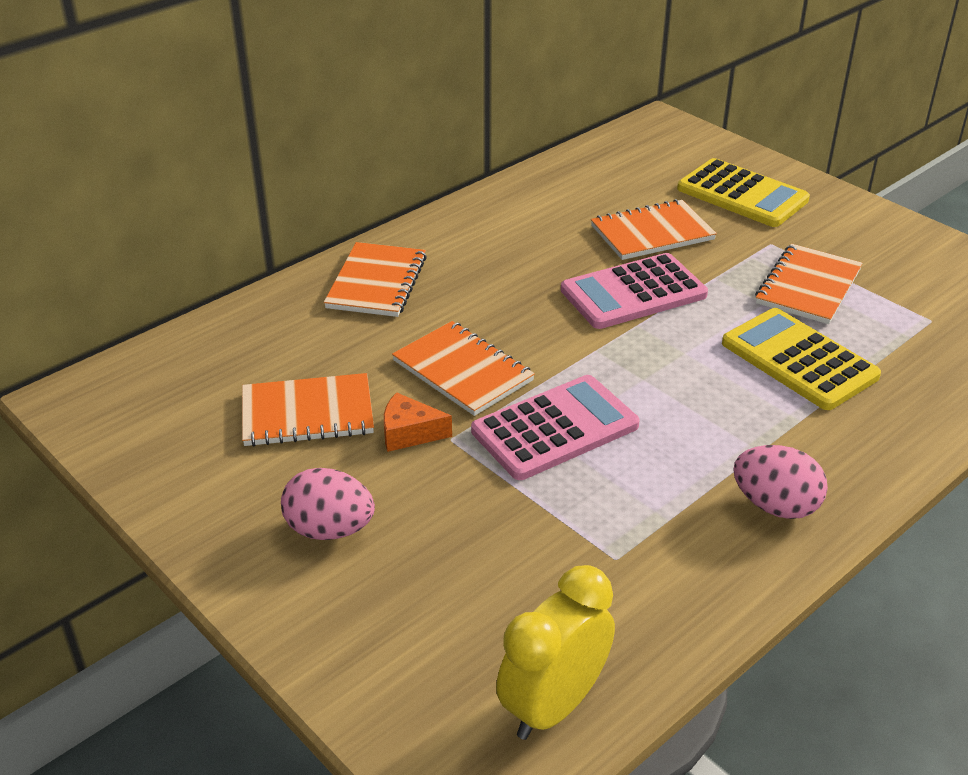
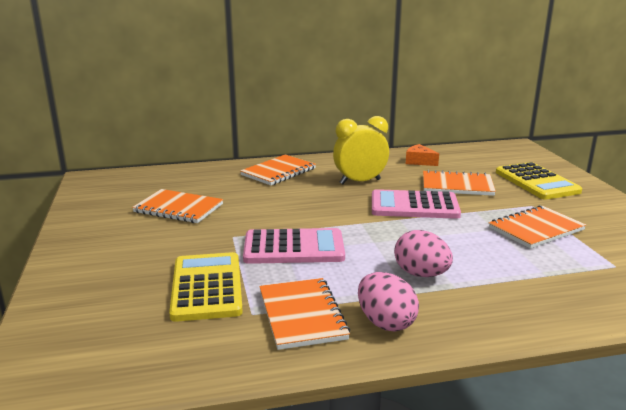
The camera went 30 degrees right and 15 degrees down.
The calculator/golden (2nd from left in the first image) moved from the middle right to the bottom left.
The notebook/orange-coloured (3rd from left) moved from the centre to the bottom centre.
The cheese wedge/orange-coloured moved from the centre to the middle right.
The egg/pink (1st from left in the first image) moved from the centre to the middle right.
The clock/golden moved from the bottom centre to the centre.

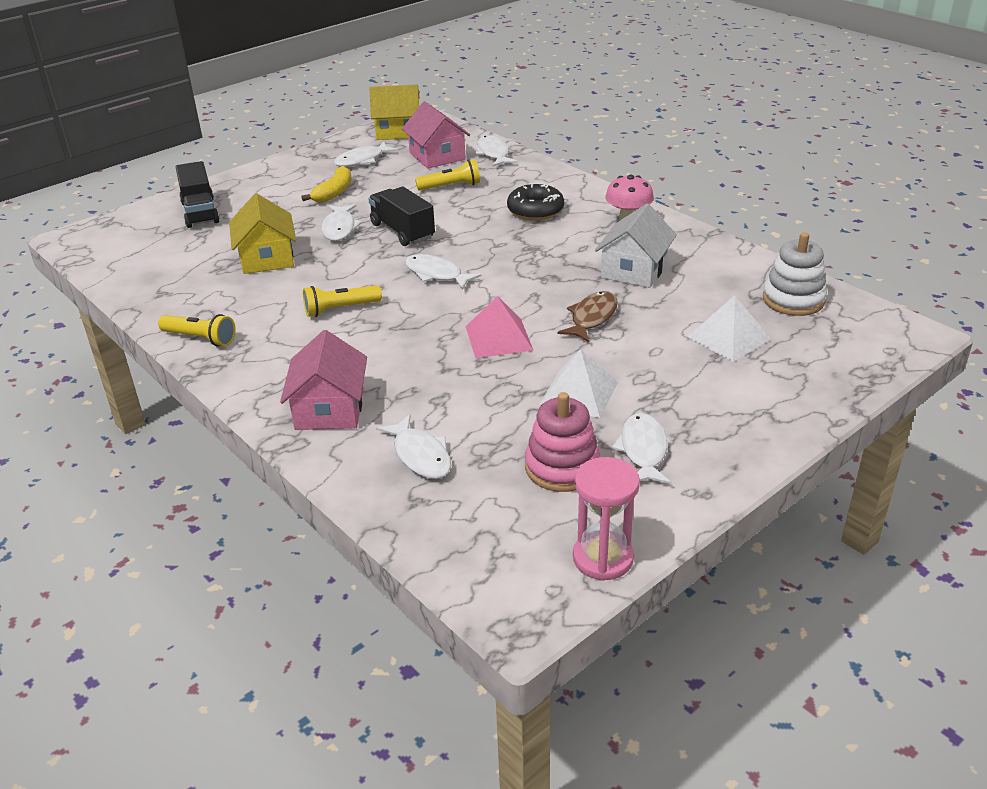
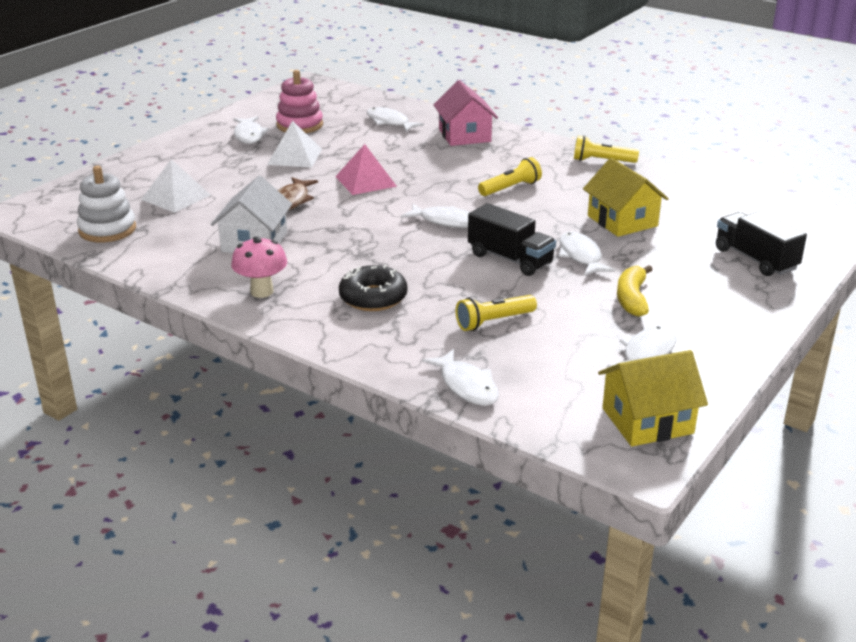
The camera went 165 degrees right and 5 degrees down.
The toy house/pink (2nd from left) at the top centre disappeared.
The hourglass/pink at the centre disappeared.

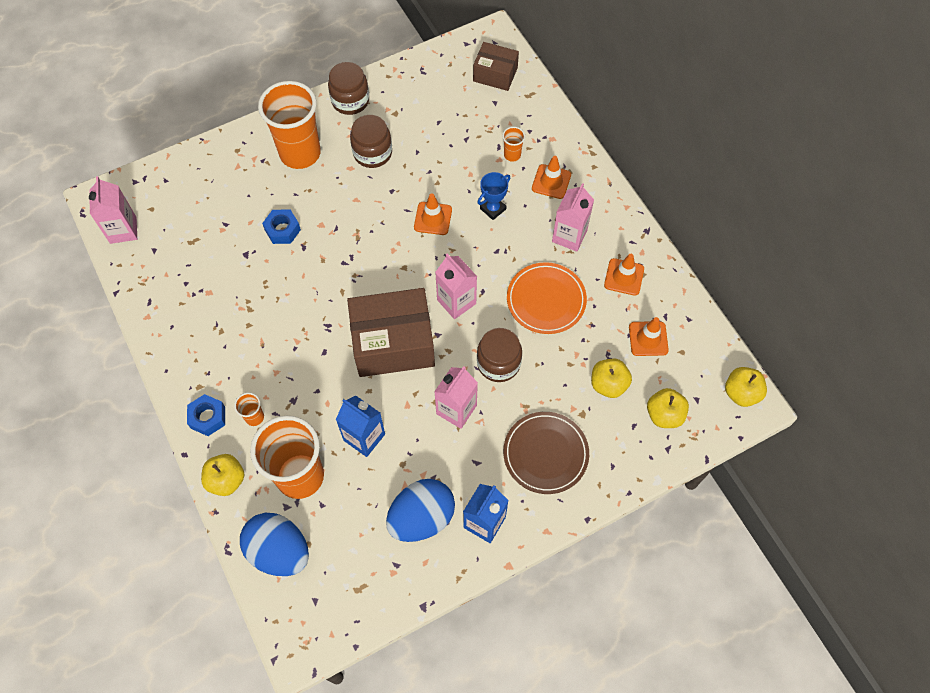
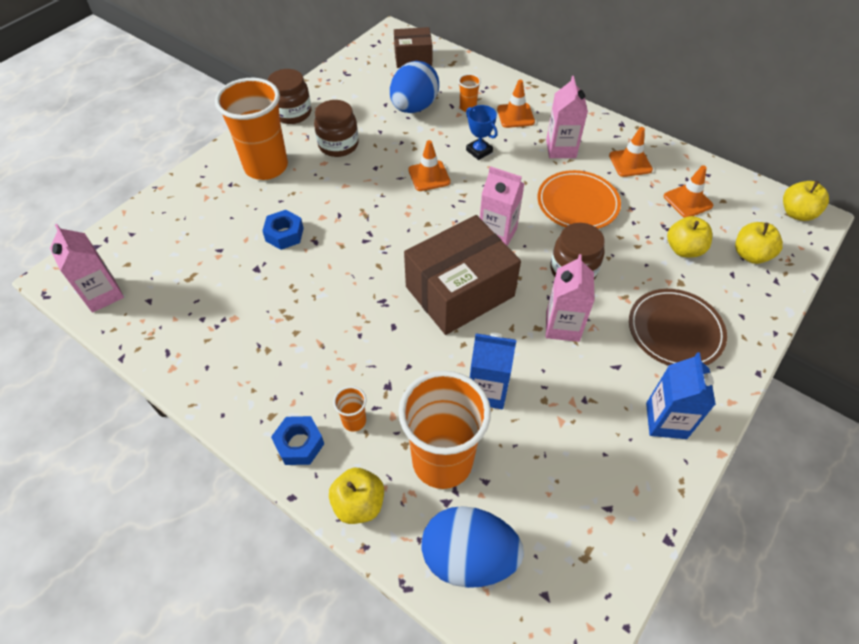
The camera went 25 degrees left and 10 degrees down.
The award cup/royal blue at the top centre turned 60 degrees counterclockwise.
The egg/royal blue (2nd from left in the first image) moved from the bottom centre to the top centre.

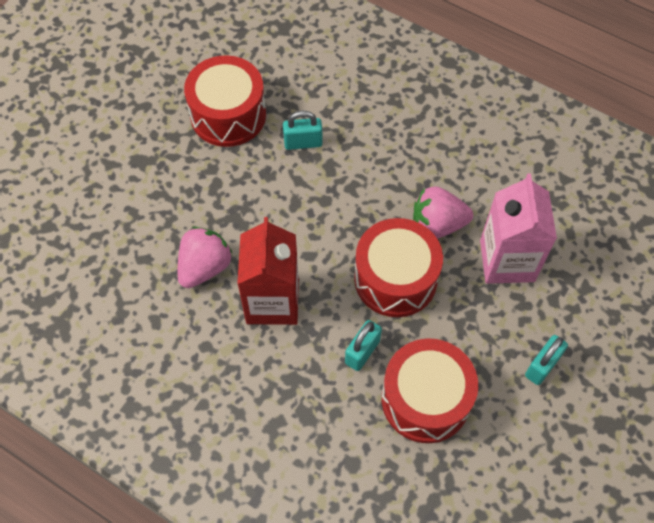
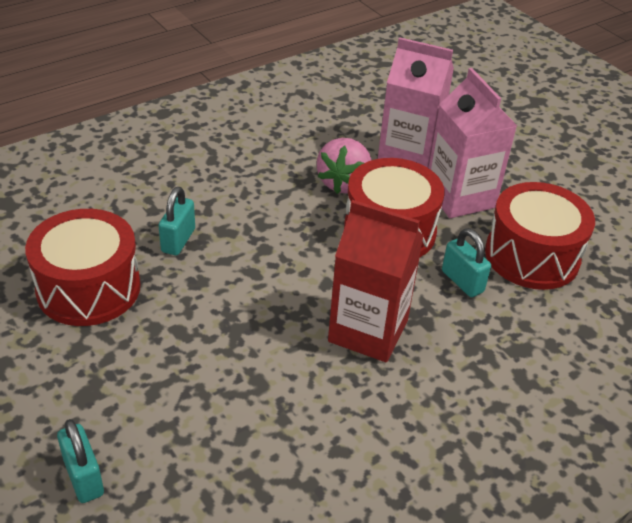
The camera went 70 degrees left and 20 degrees down.
The strawberry/pink (1st from left) at the middle left disappeared.
The lock/teal (3rd from left in the first image) moved from the bottom right to the bottom left.
The milk carton/pink (2nd from left) at the top right appeared.

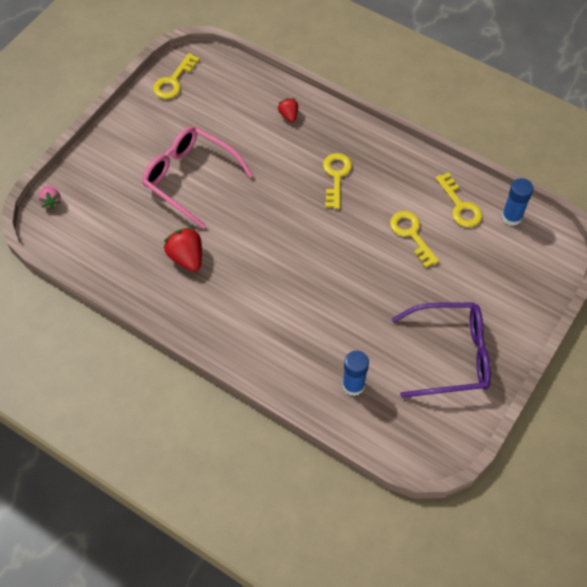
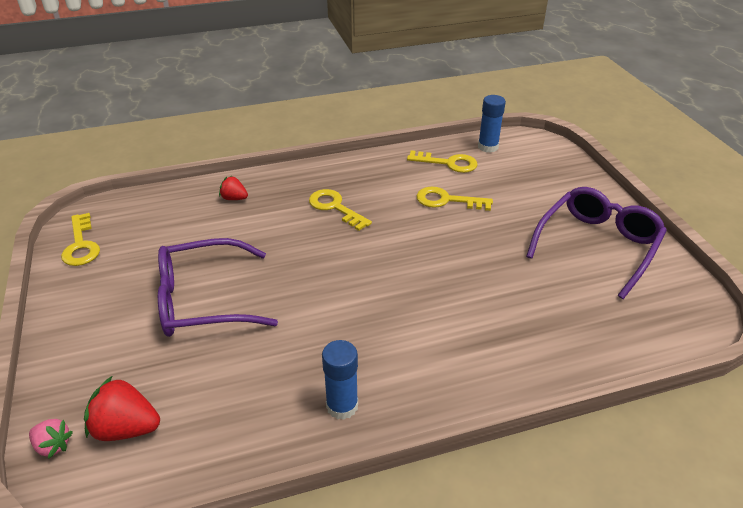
The camera went 50 degrees left and 20 degrees down.
The eyeglasses/pink at the top centre became the eyeglasses/royal purple (1st from left) at the middle left.
The strawberry/scarlet (1st from left) moved from the middle left to the bottom left.
The glue stick/royal blue (1st from left) moved from the centre to the bottom centre.

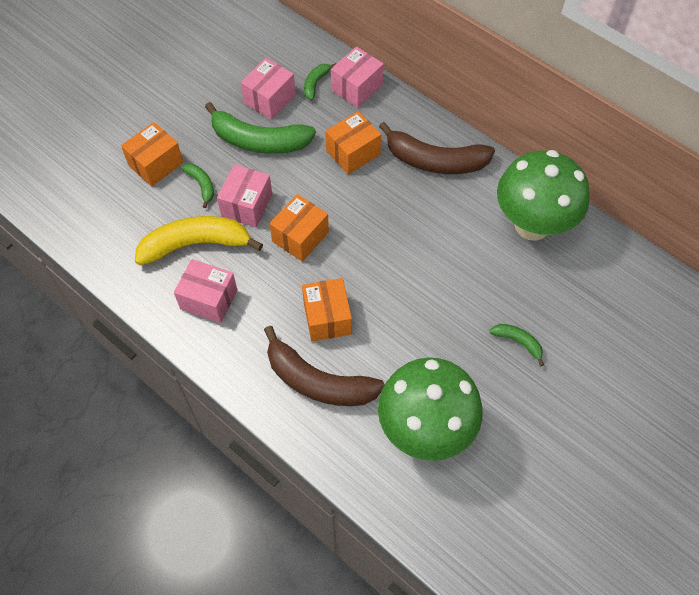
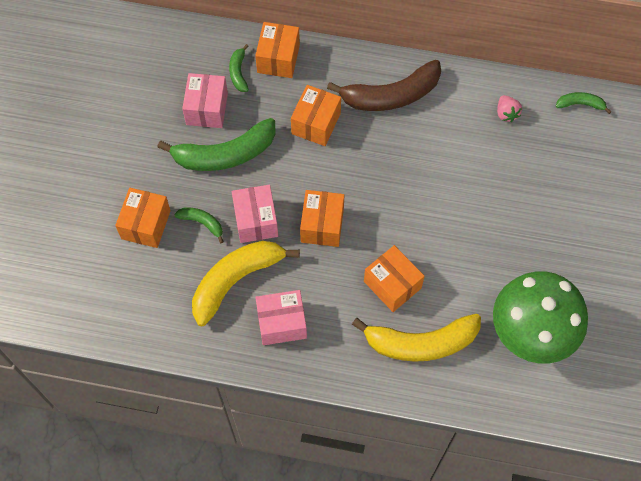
The camera went 30 degrees left and 5 degrees up.
The parcel/pink (4th from left) at the top centre became the parcel/orange-coloured (2nd from left) at the top centre.
The toadstool/green (2nd from left) at the top right was replaced by the strawberry/pink at the top right.
The banana fruit/green (4th from left) moved from the middle right to the top right.
The banana fruit/brown (1st from left) at the centre became the banana fruit/golden (2nd from left) at the bottom centre.

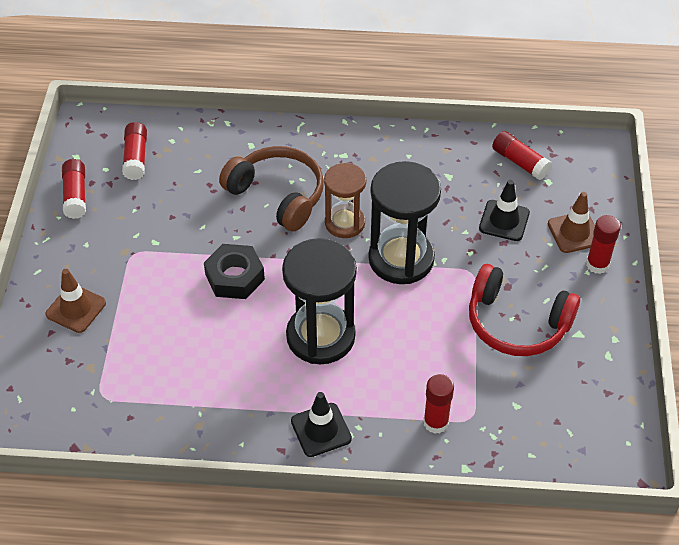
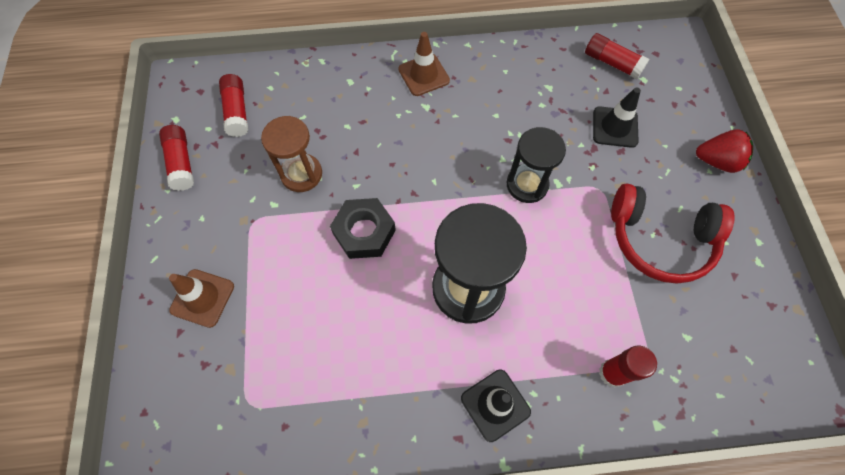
The camera went 10 degrees left and 15 degrees up.
The headset/brown at the centre disappeared.
The hourglass/ebony (2nd from left) at the centre changed to 0.63 times the size.
The hourglass/brown moved from the centre to the top centre.
The road cone/brown (2nd from left) moved from the middle right to the top centre.
The glue stick/scarlet (5th from left) at the middle right was replaced by the strawberry/scarlet at the top right.

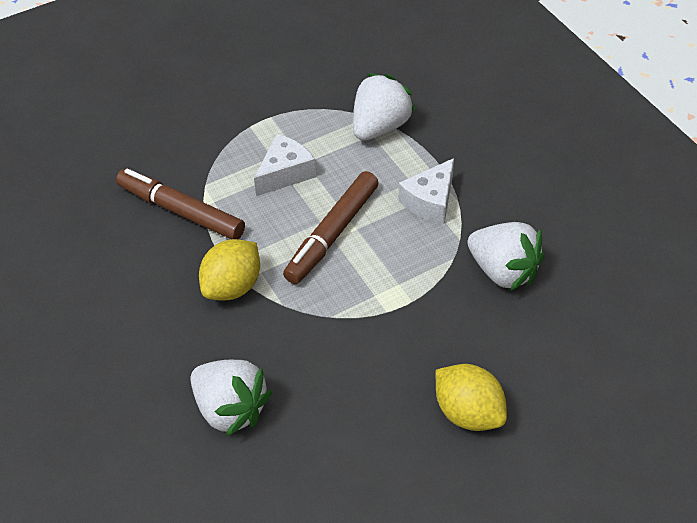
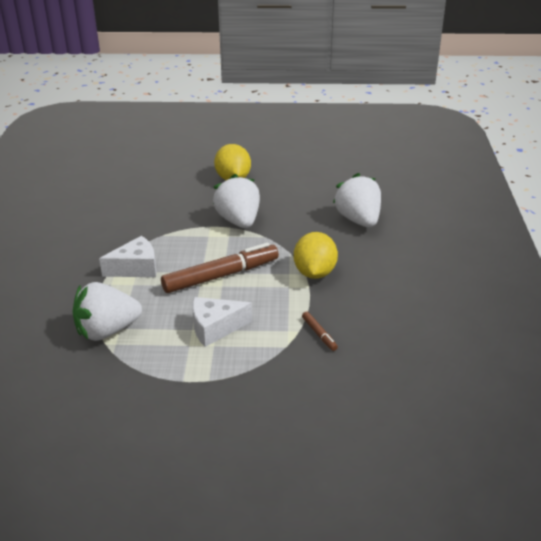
The camera went 150 degrees left and 15 degrees down.
The marker pen/brown (1st from left in the first image) at the middle left changed to 0.43 times the size.
The strawberry/white (3rd from left in the first image) moved from the middle right to the centre.
The lemon/golden (1st from left in the first image) at the middle left turned 60 degrees counterclockwise.

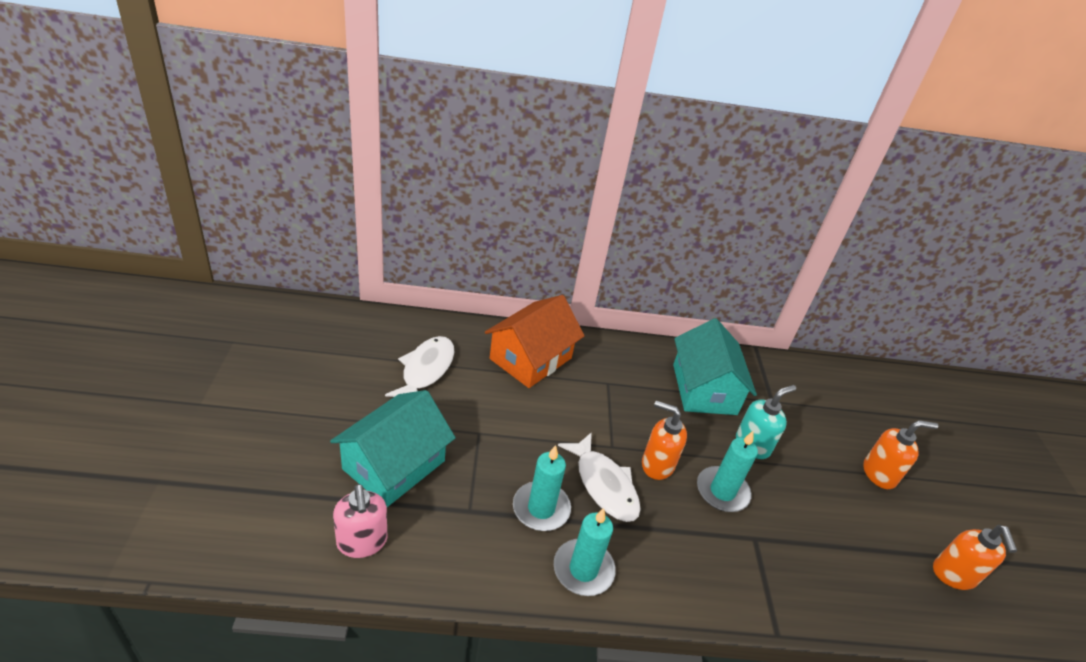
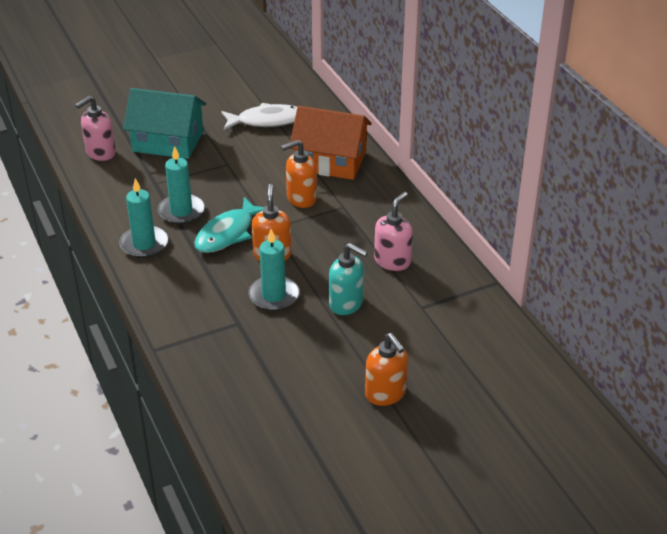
The camera went 70 degrees right and 0 degrees up.
The toy house/teal (2nd from left) at the centre was replaced by the soap pump/pink (2nd from left) at the centre.
The fish/white (2nd from left) at the bottom centre became the fish/teal at the centre.
The soap pump/orange-coloured (3rd from left in the first image) moved from the bottom right to the top centre.

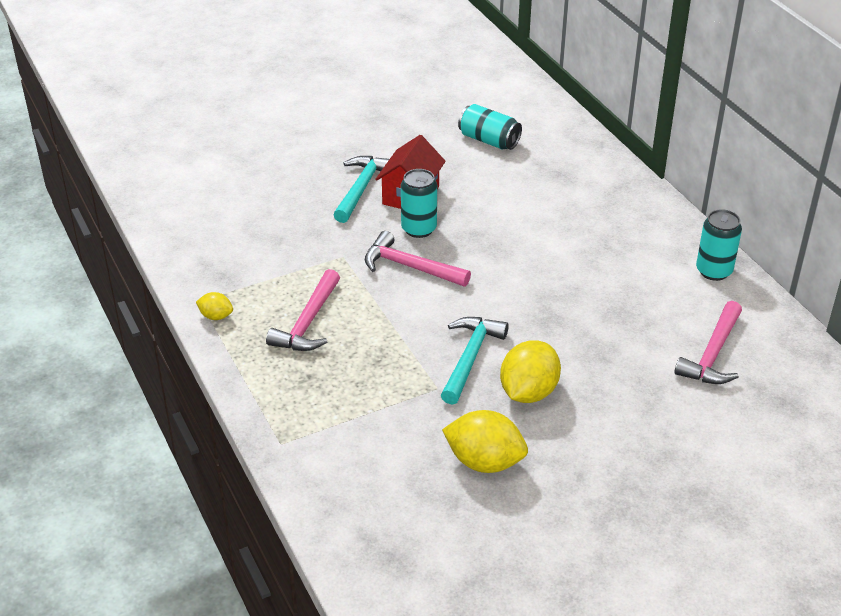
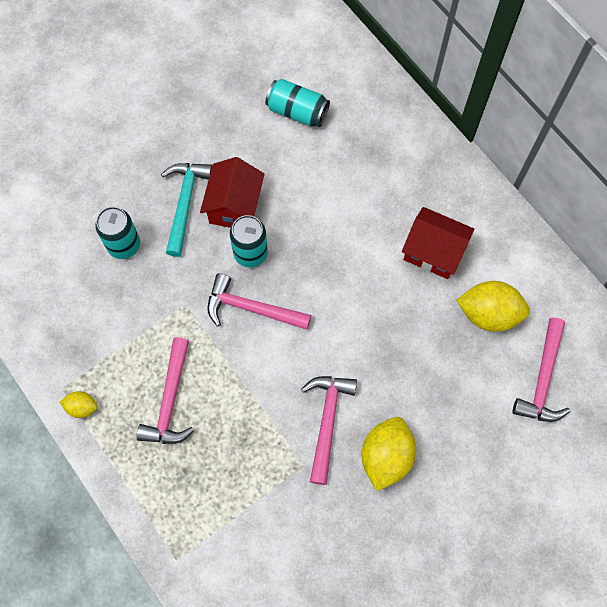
The camera went 10 degrees left and 30 degrees up.
The can/teal (3rd from left in the first image) moved from the middle right to the middle left.
The carpenter's hammer/teal (2nd from left) at the centre became the carpenter's hammer/pink (3rd from left) at the bottom centre.
The lemon/golden (2nd from left in the first image) moved from the bottom centre to the middle right.
The toy house/scarlet (2nd from left) at the middle right appeared.

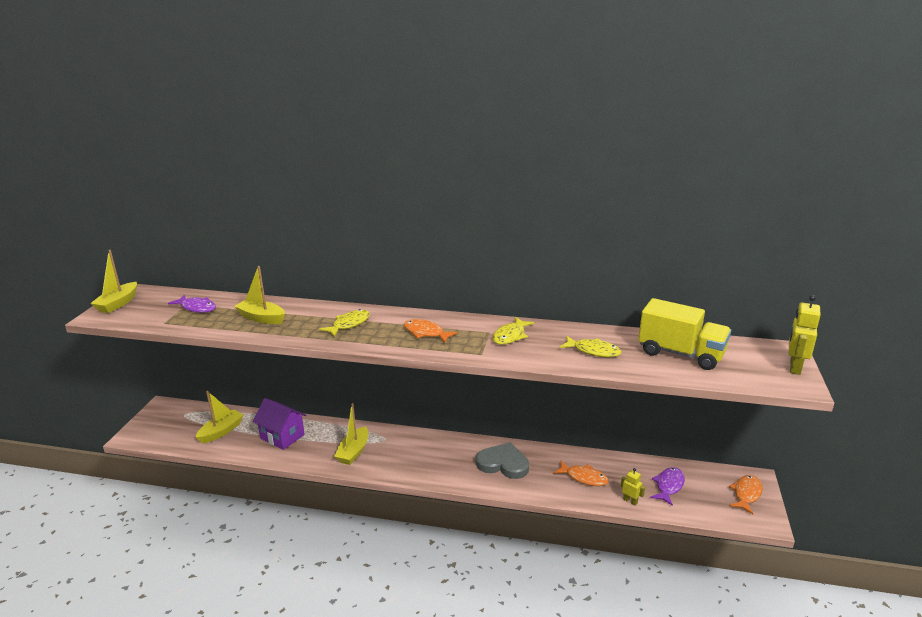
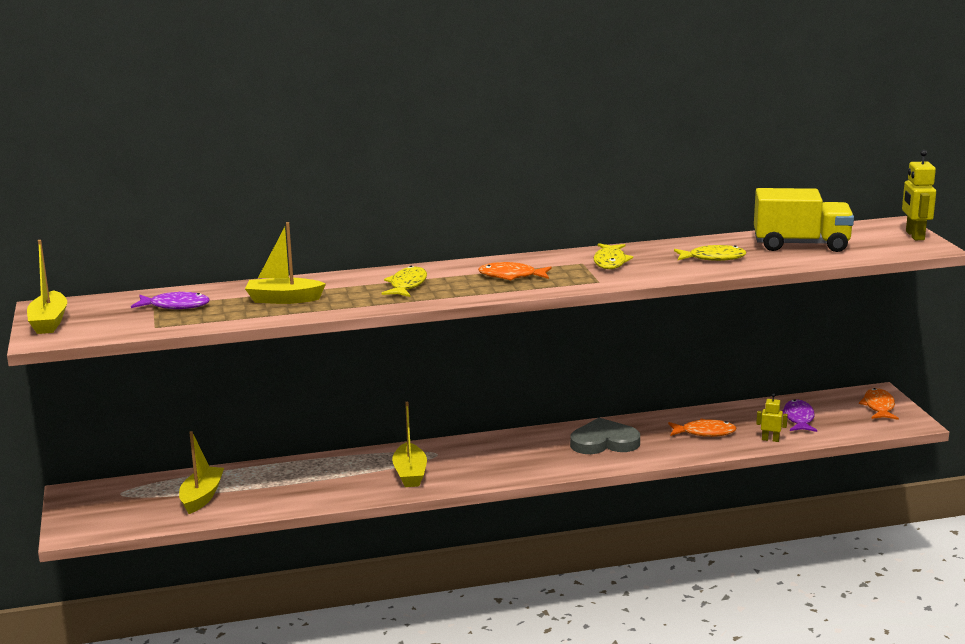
The camera went 25 degrees left and 5 degrees down.
The toy house/royal purple at the bottom left disappeared.

